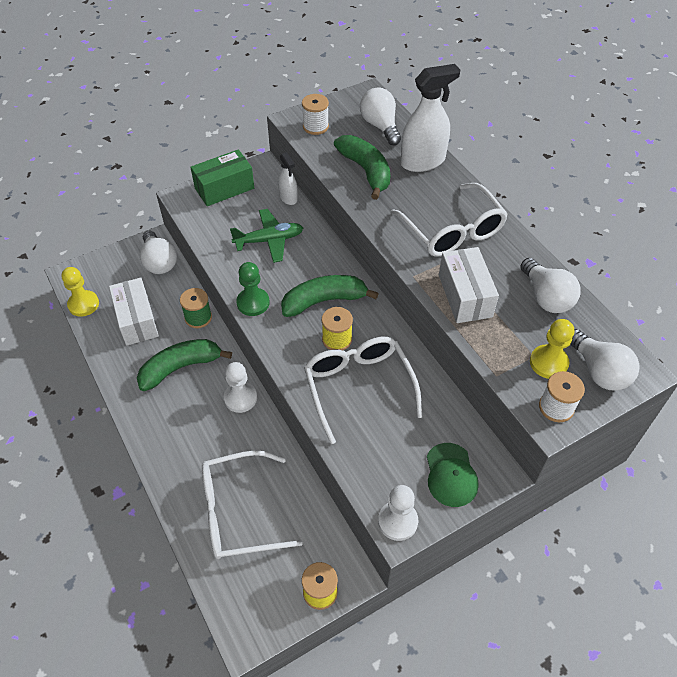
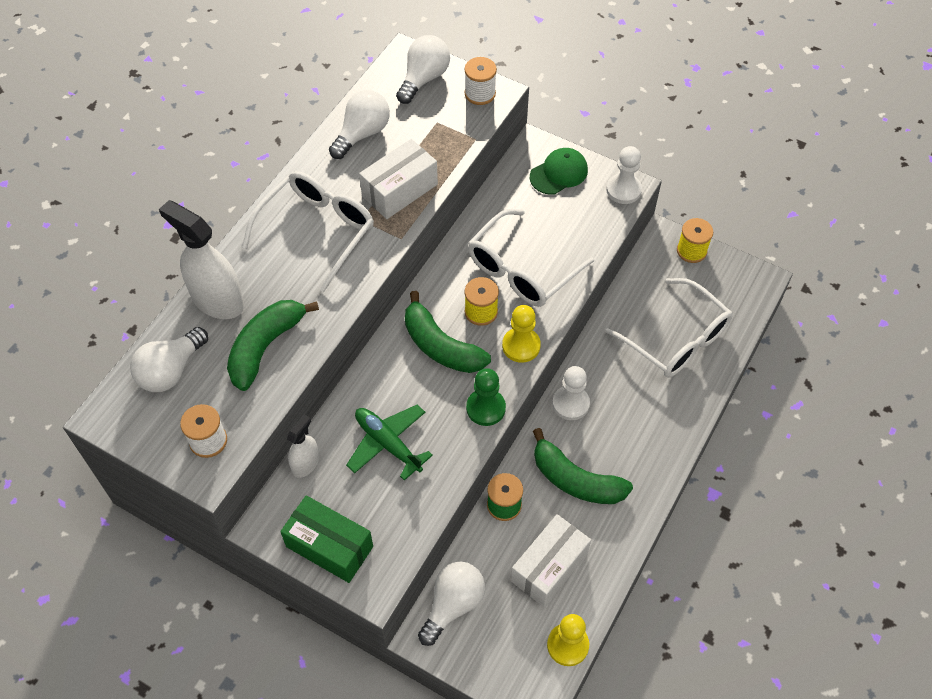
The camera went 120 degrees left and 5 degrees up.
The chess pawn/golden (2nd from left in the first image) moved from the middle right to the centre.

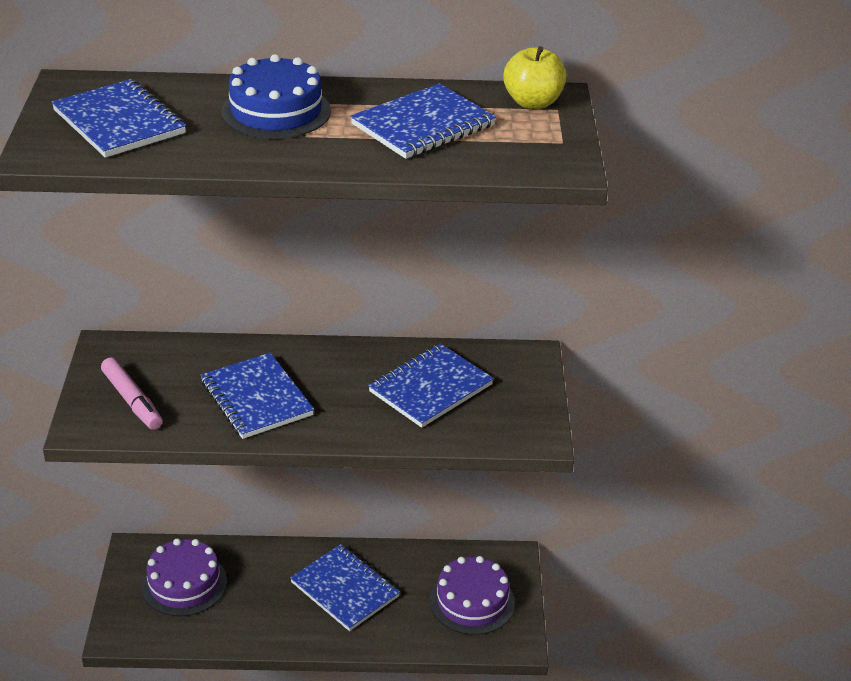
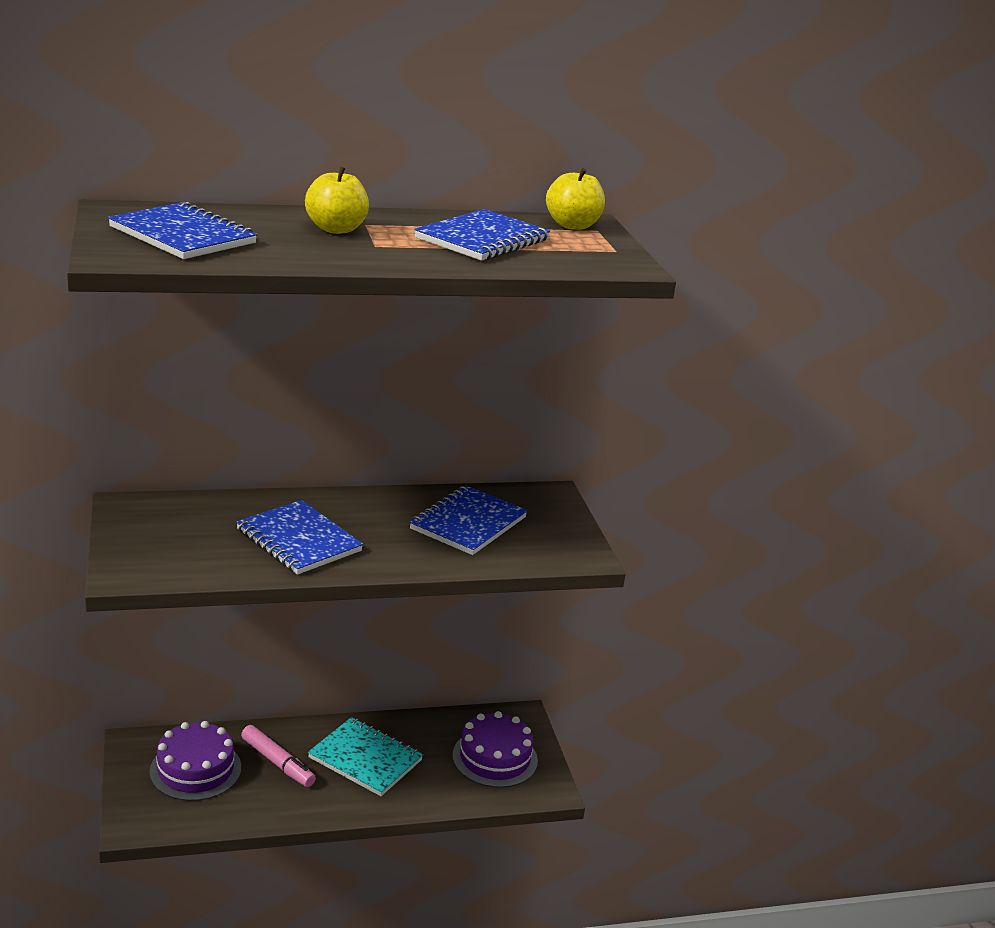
The camera went 15 degrees left and 10 degrees down.
The layer cake/royal blue at the top left was replaced by the apple/golden (1st from left) at the top centre.
The marker pen/pink moved from the middle left to the bottom left.
The notebook/royal blue (3rd from left) at the bottom centre became the notebook/teal at the bottom centre.

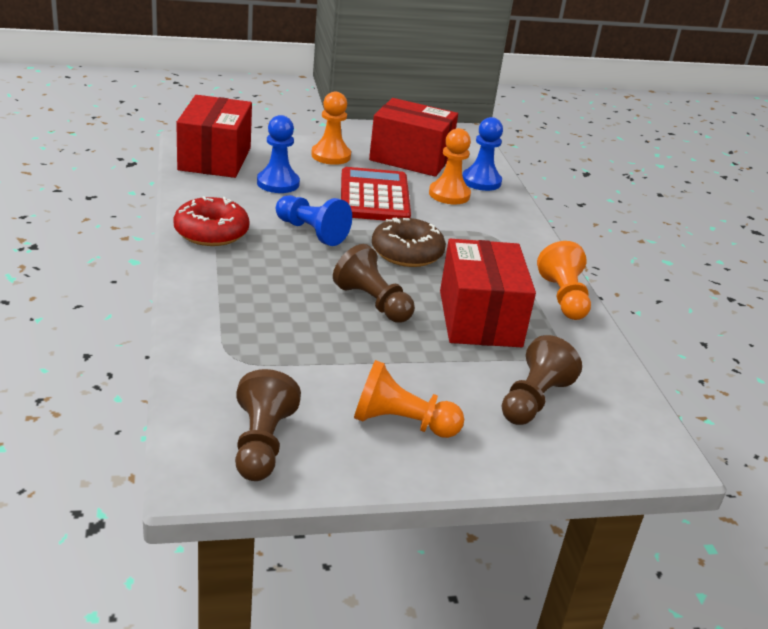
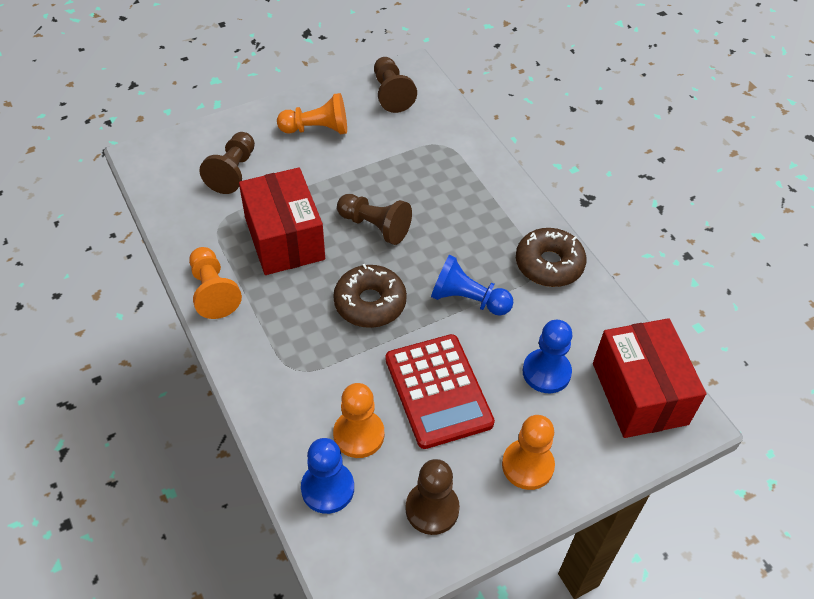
The camera went 165 degrees right and 20 degrees up.
The parcel/scarlet (2nd from left) at the top centre was replaced by the chess pawn/brown (4th from left) at the bottom centre.
The glazed donut/scarlet at the middle left became the glazed donut/brown (2nd from left) at the middle right.

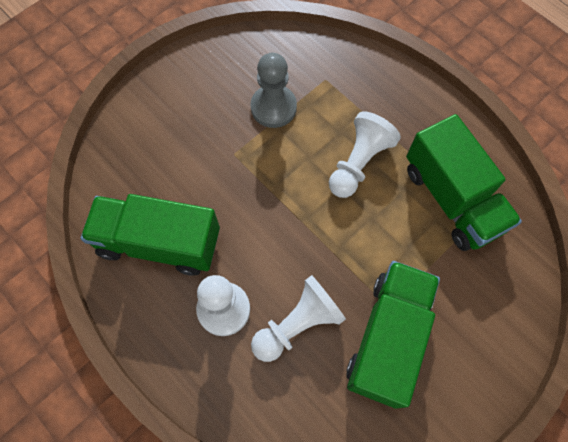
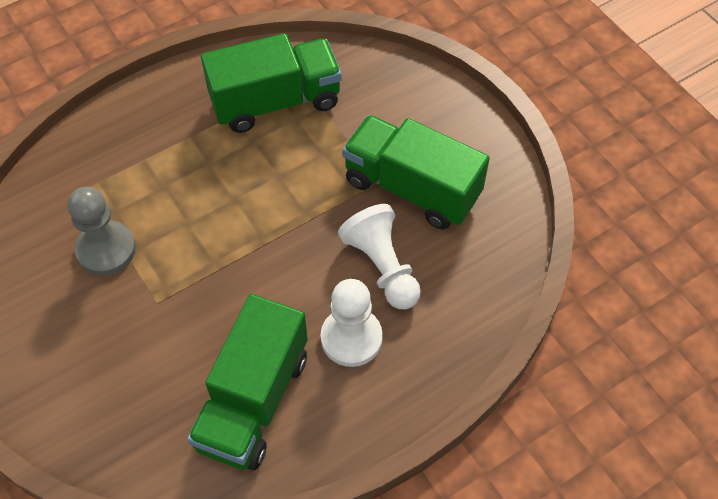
The camera went 80 degrees left and 10 degrees down.
The chess pawn/white (3rd from left) at the centre disappeared.

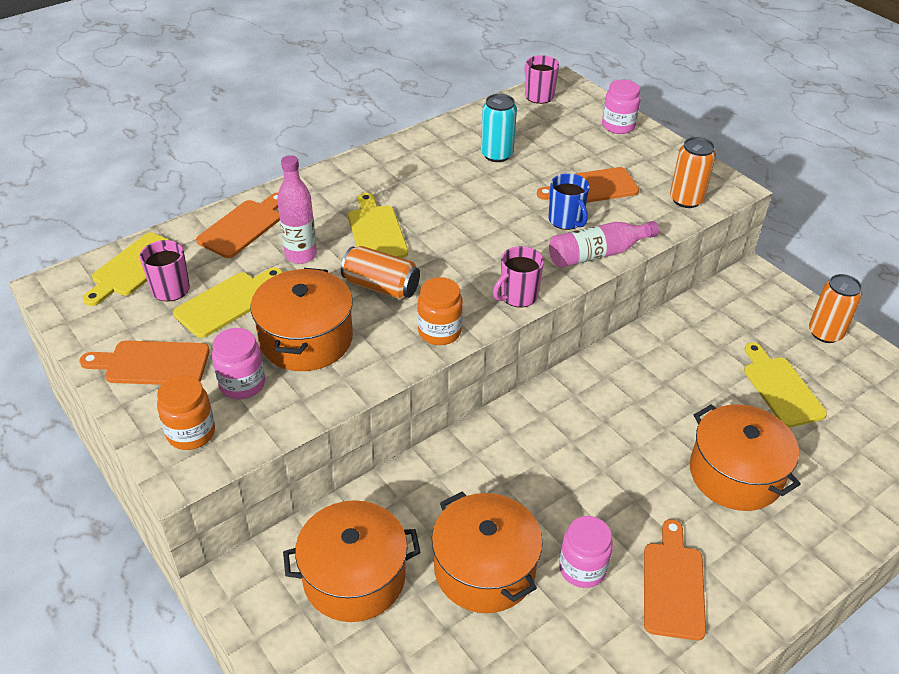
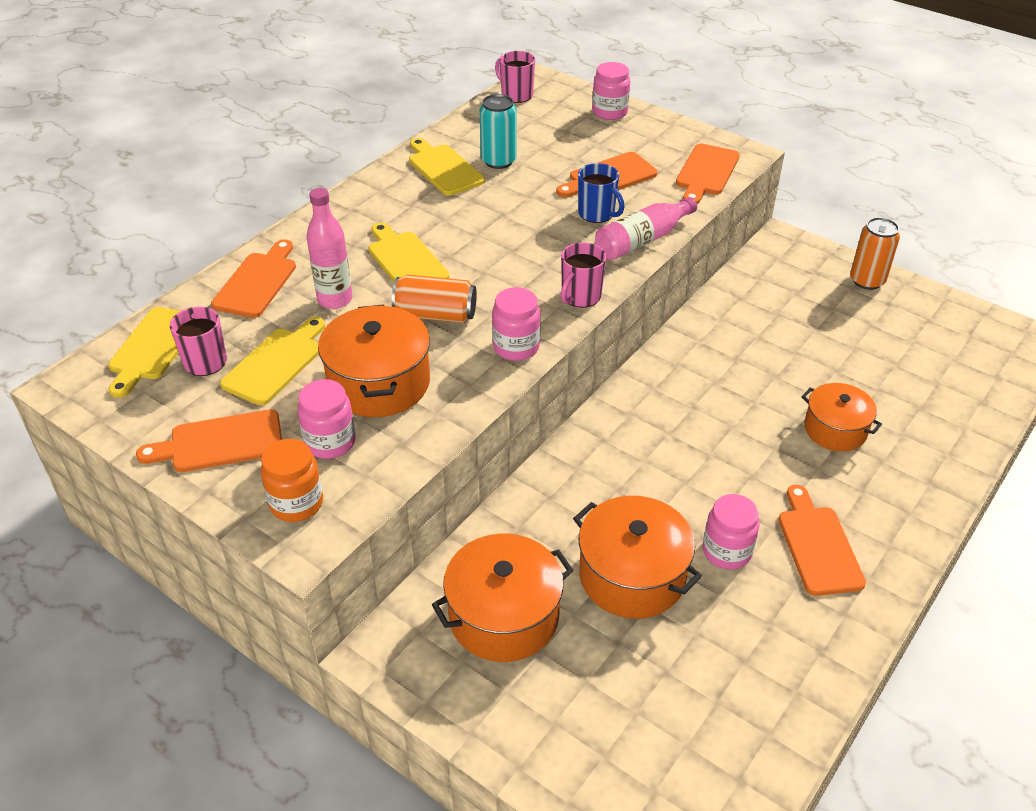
The camera went 15 degrees left and 0 degrees up.
The can/orange-coloured (2nd from left) at the top right was replaced by the cutting board/orange-coloured (4th from left) at the top right.
The jam jar/orange-coloured (2nd from left) at the centre became the jam jar/pink (2nd from left) at the centre.
The cutting board/golden (4th from left) moved from the middle right to the top centre.
The pot/orange-coloured (4th from left) at the bottom right changed to 0.66 times the size.

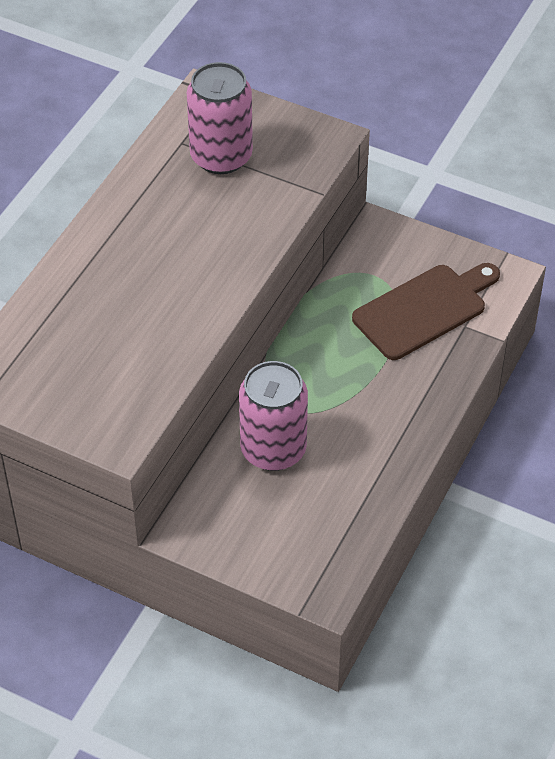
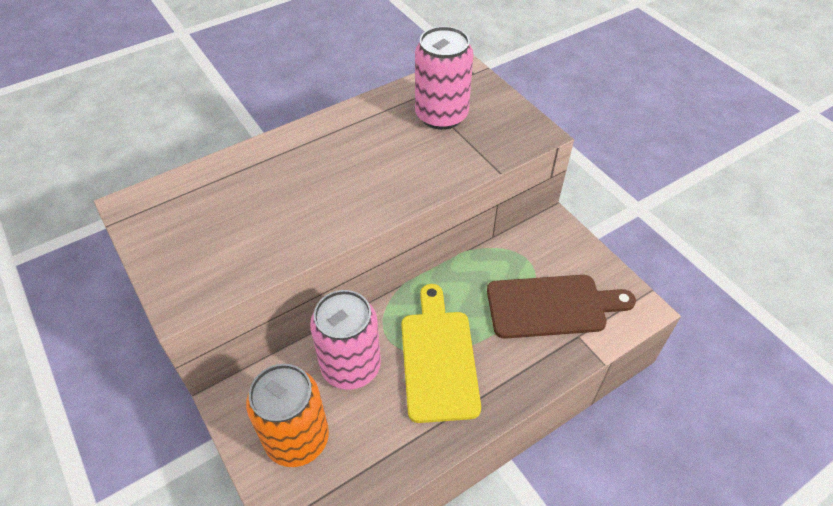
The camera went 30 degrees right and 0 degrees up.
The cutting board/golden at the bottom centre appeared.
The can/orange-coloured at the bottom centre appeared.

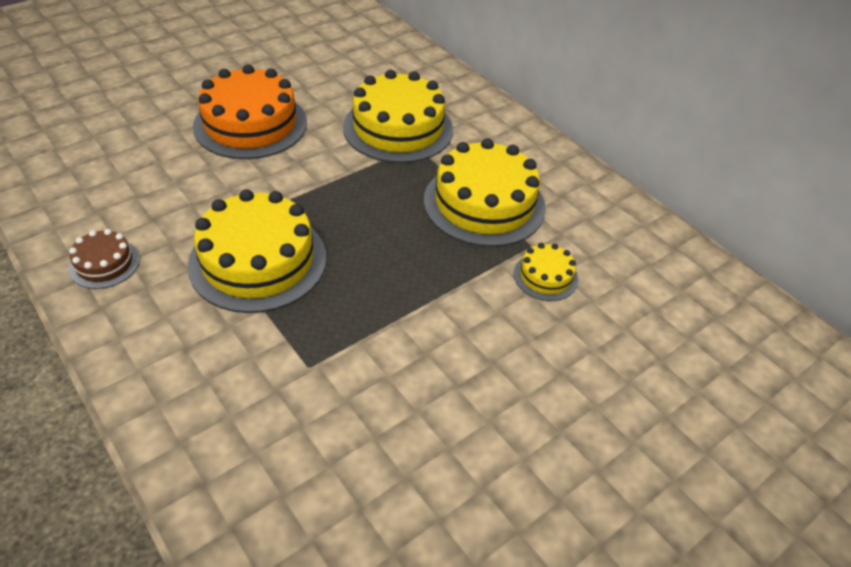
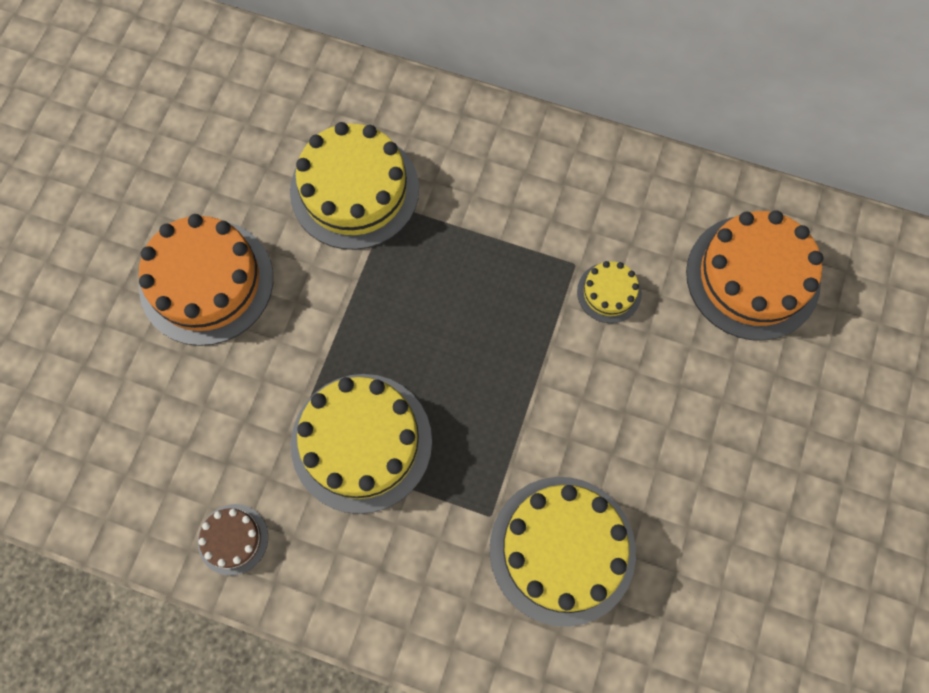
The camera went 30 degrees left and 25 degrees up.
The layer cake/golden (3rd from left) moved from the centre to the bottom centre.
The layer cake/orange-coloured (2nd from left) at the middle right appeared.

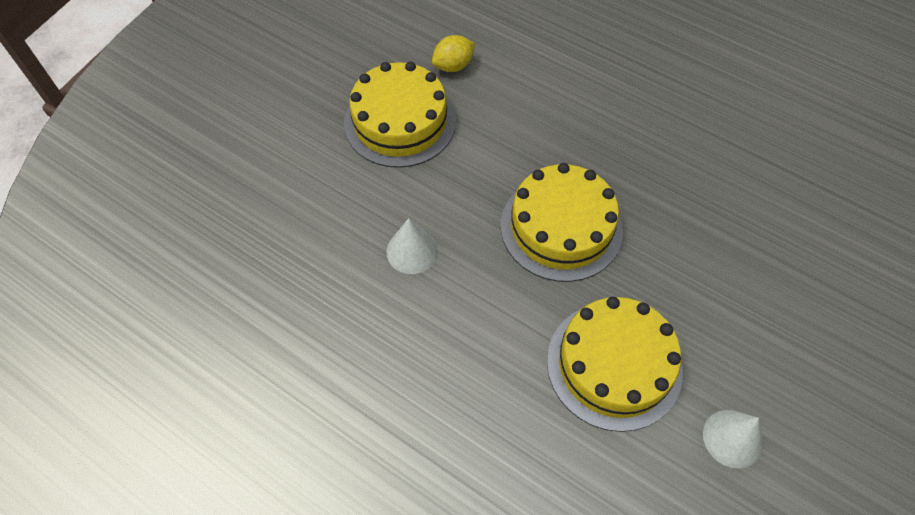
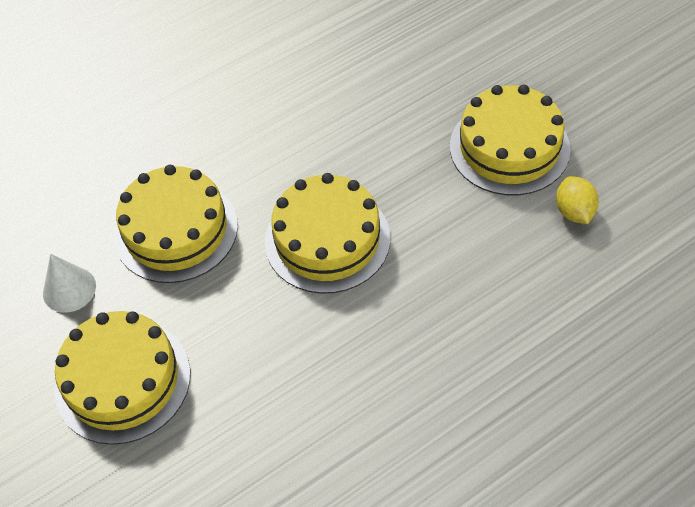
The camera went 115 degrees right and 5 degrees down.
The cone shape/white (1st from left) at the centre disappeared.
The layer cake/golden (1st from left) at the bottom left appeared.

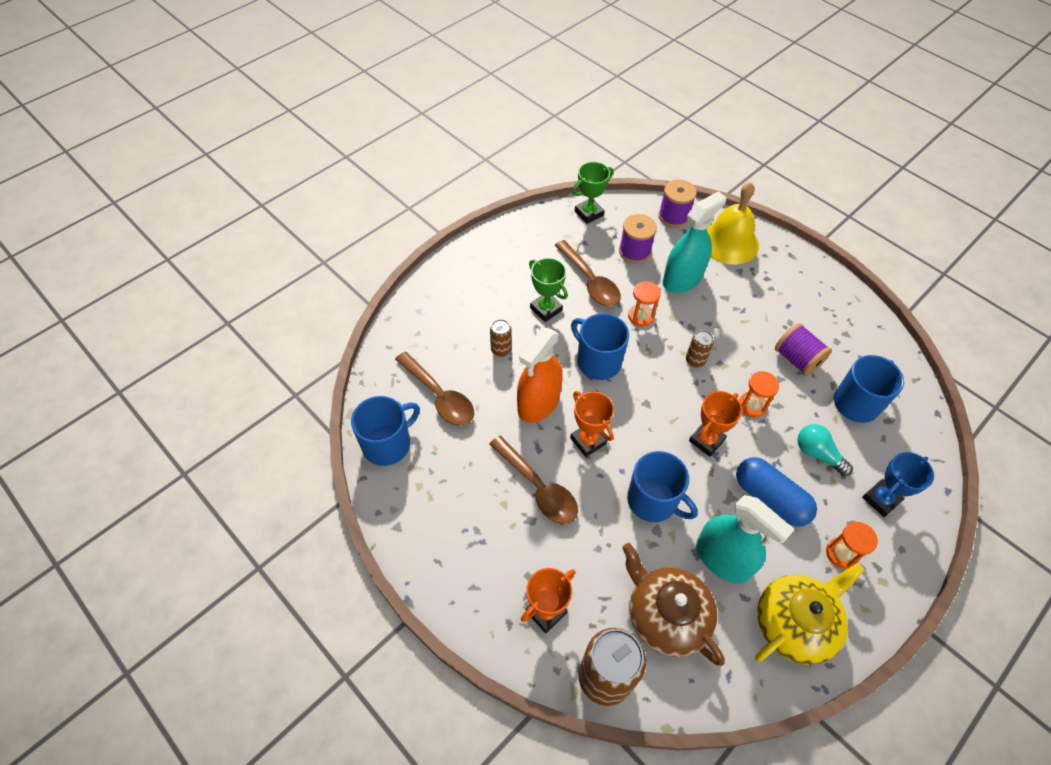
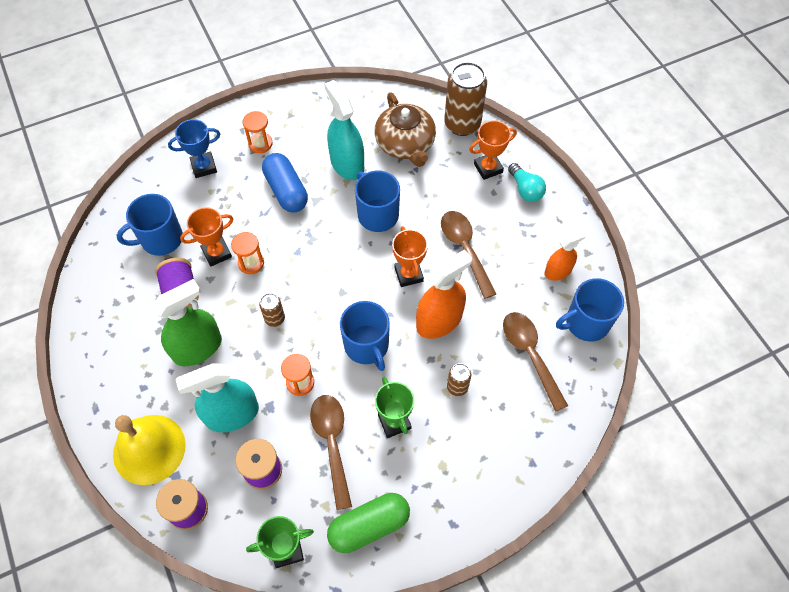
The camera went 160 degrees left and 5 degrees up.
The award cup/orange-coloured (3rd from left in the first image) moved from the middle right to the middle left.
The light bulb/teal moved from the middle right to the top right.
The teapot/golden at the bottom right disappeared.
The spray bottle/orange-coloured (2nd from left) at the middle right appeared.
The spray bottle/green at the middle left appeared.
The capsule/green at the bottom centre appeared.

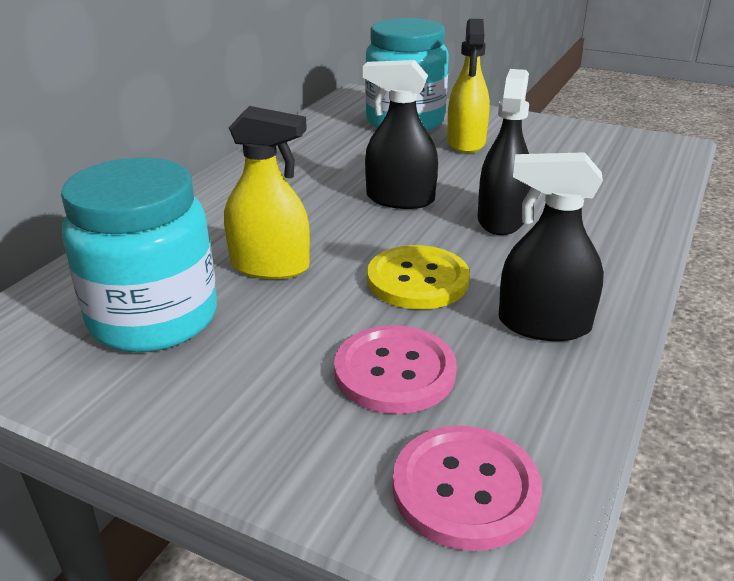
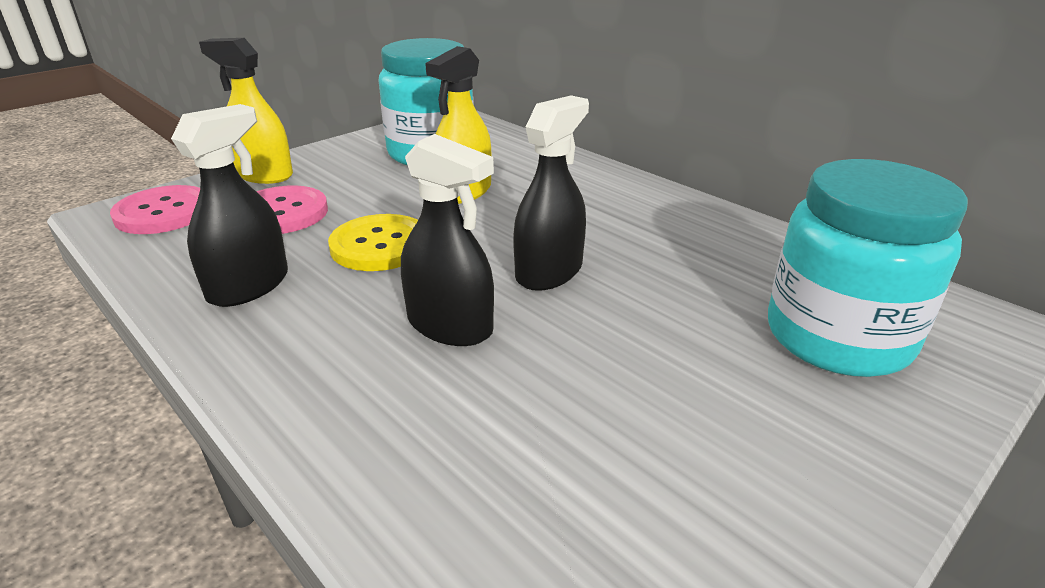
The camera went 110 degrees right and 0 degrees up.
The spray bottle/golden (2nd from left in the first image) moved from the top centre to the top left.

